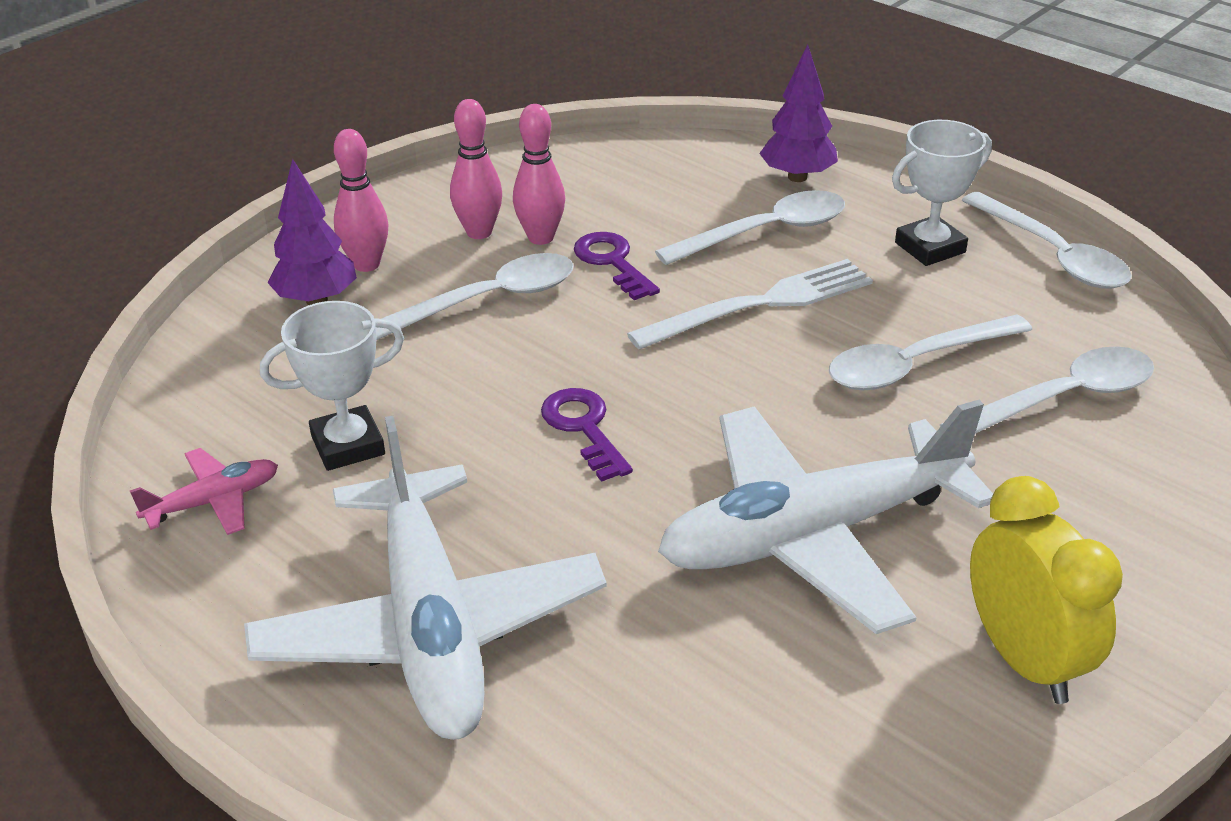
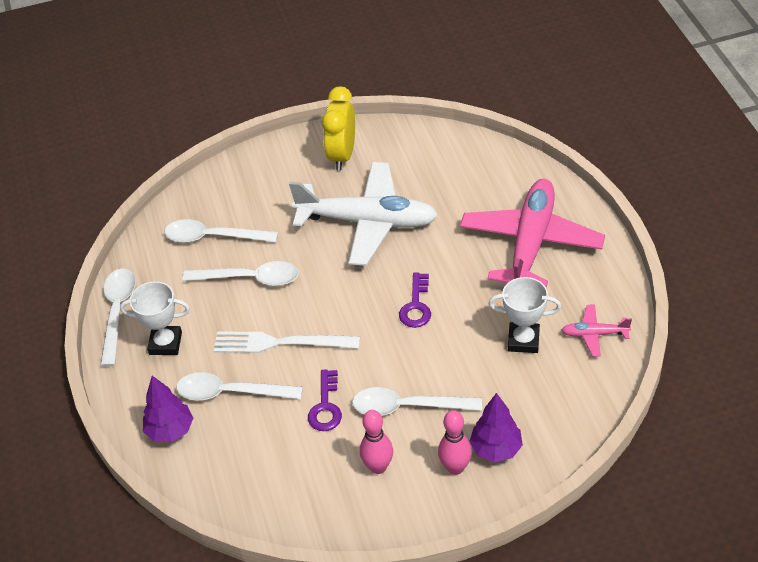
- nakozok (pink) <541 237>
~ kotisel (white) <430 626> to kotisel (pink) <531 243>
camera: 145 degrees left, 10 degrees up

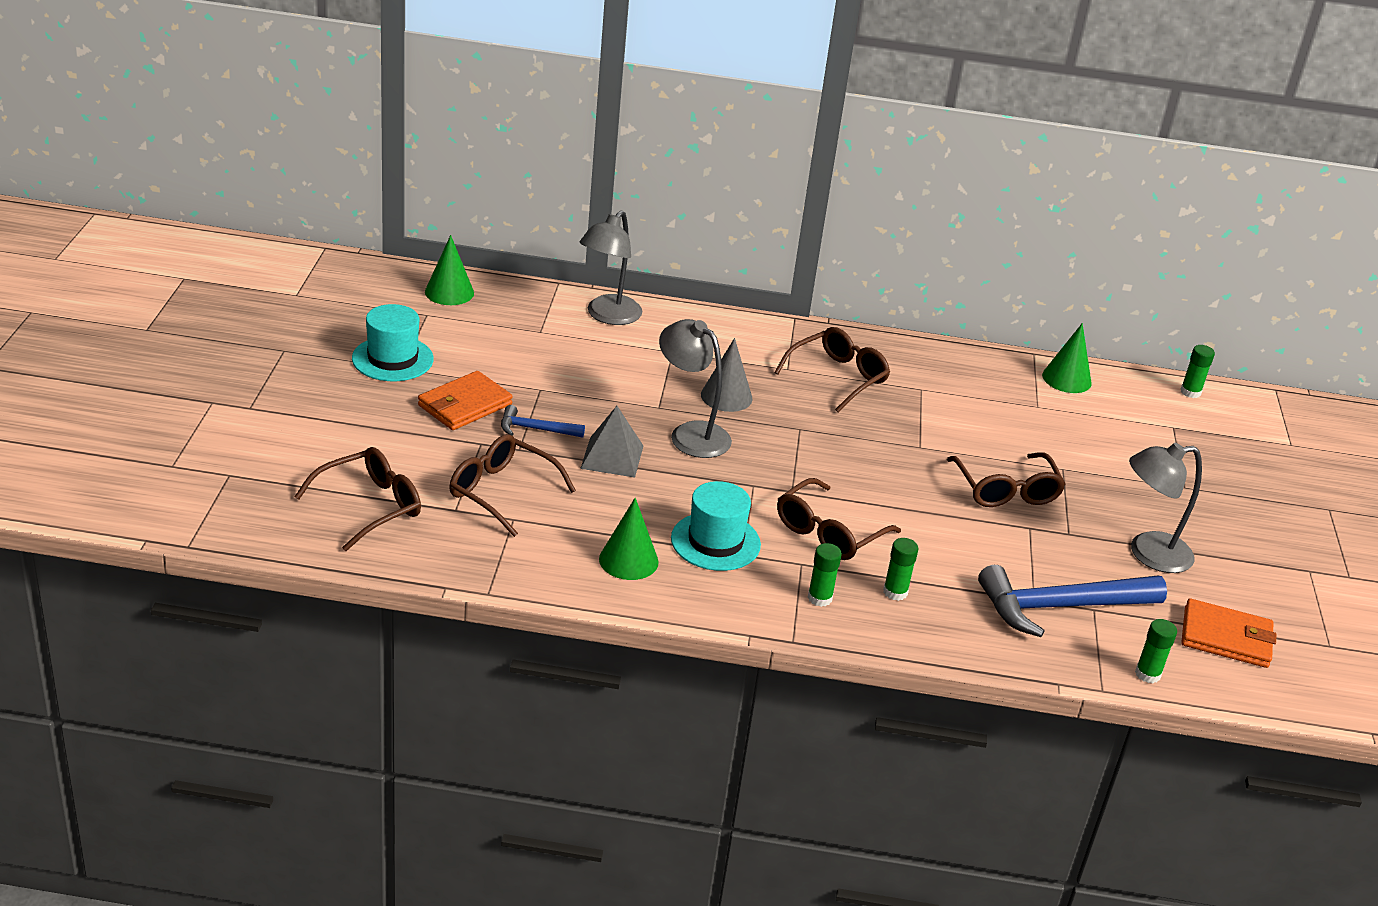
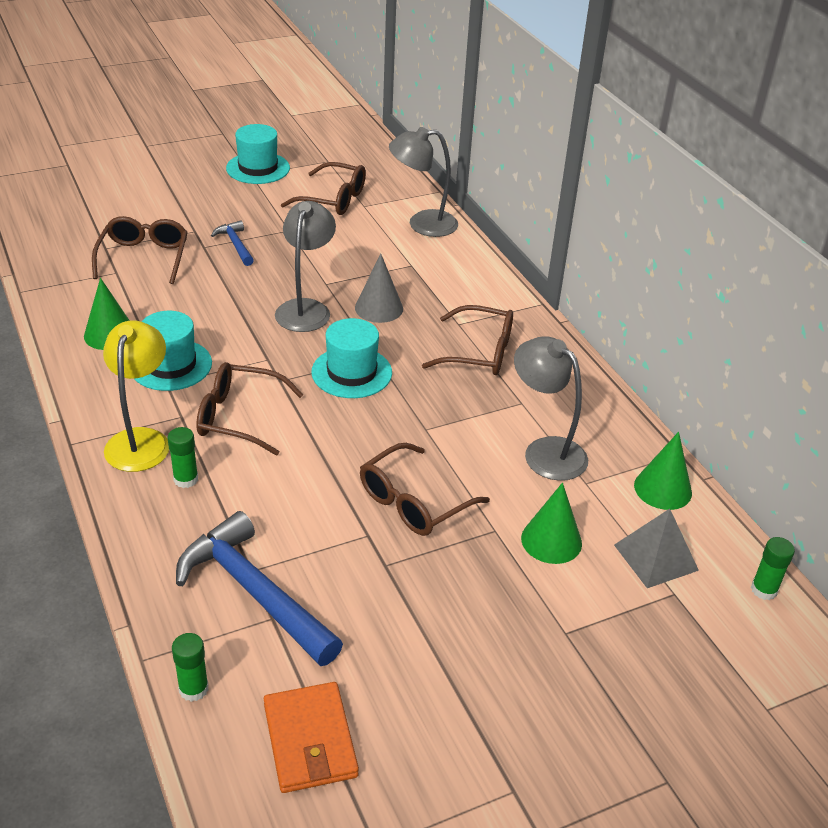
- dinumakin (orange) <465 405>
+ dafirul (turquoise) <351 372>
~ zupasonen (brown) <370 506> to <333 199>
~ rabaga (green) <449 292> to <551 540>
~ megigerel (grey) <612 457> to <655 557>
~ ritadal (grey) <1148 554> to <545 451>
~ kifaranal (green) <819 598> to ritadal (yellow) <141 440>
camera: 60 degrees right, 5 degrees up

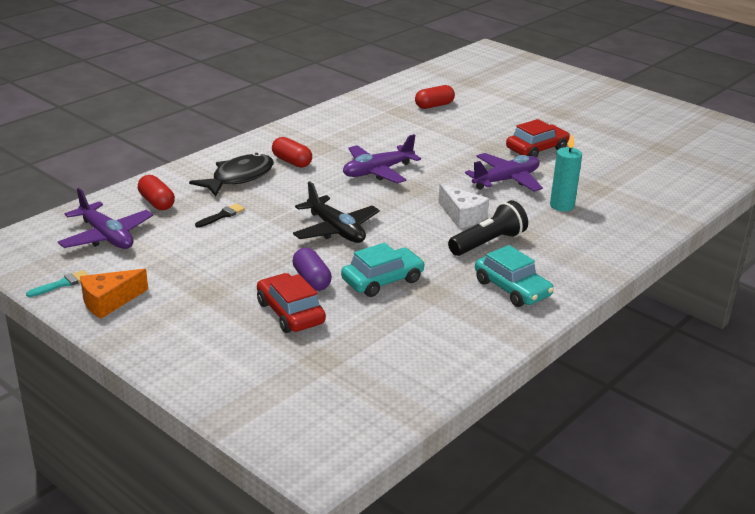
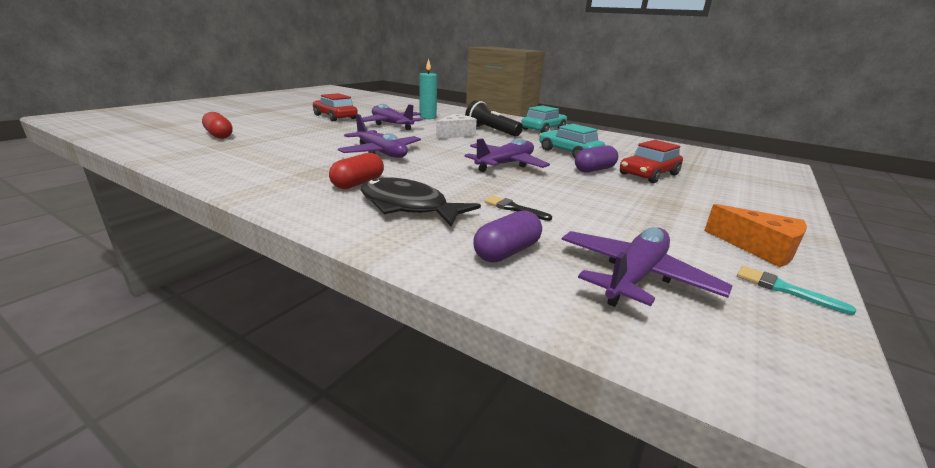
~ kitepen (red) <157 202> to kitepen (purple) <507 252>
~ kotisel (black) <336 230> to kotisel (purple) <505 164>
camera: 100 degrees left, 5 degrees down

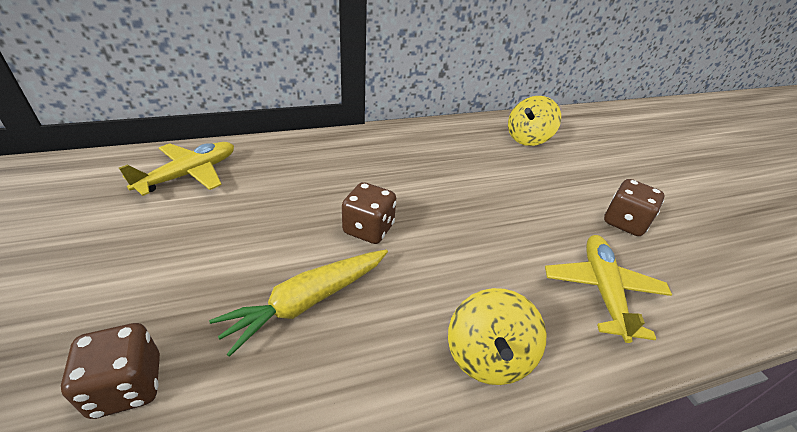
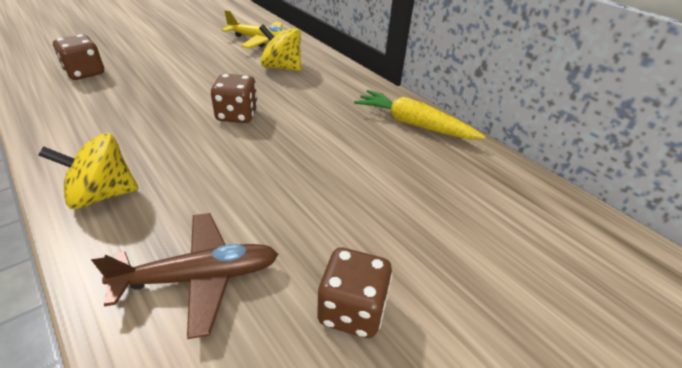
~ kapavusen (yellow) <307 302> to <413 124>
~ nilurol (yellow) <528 138> to <281 67>
~ kotisel (yellow) <602 290> to kotisel (brown) <199 277>
camera: 70 degrees right, 0 degrees up

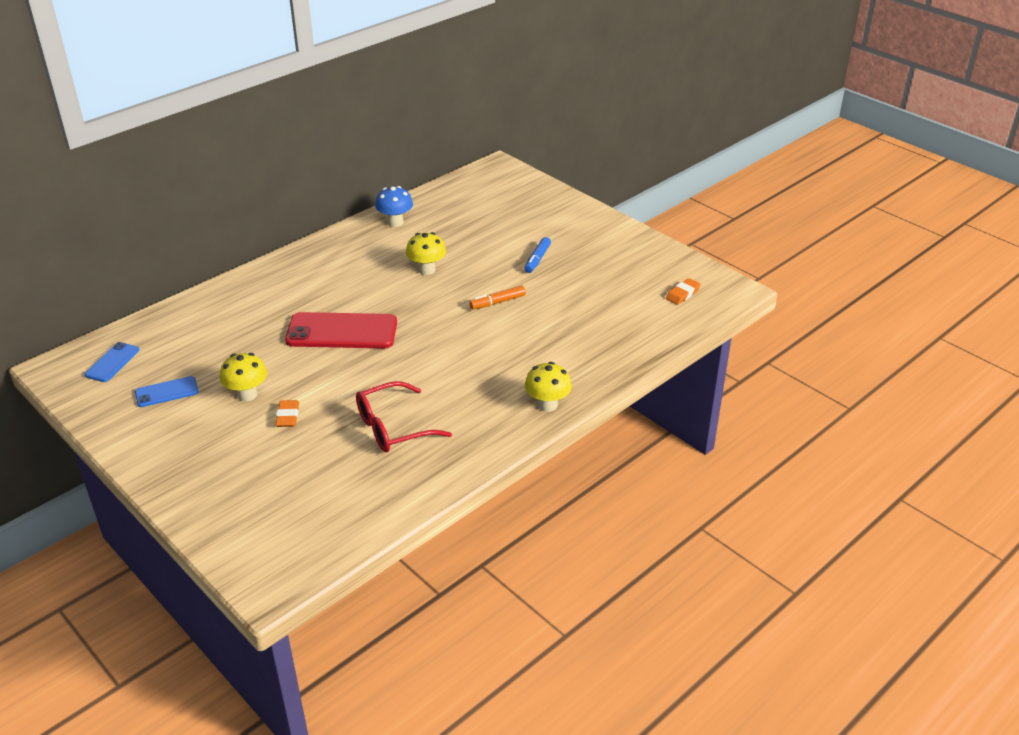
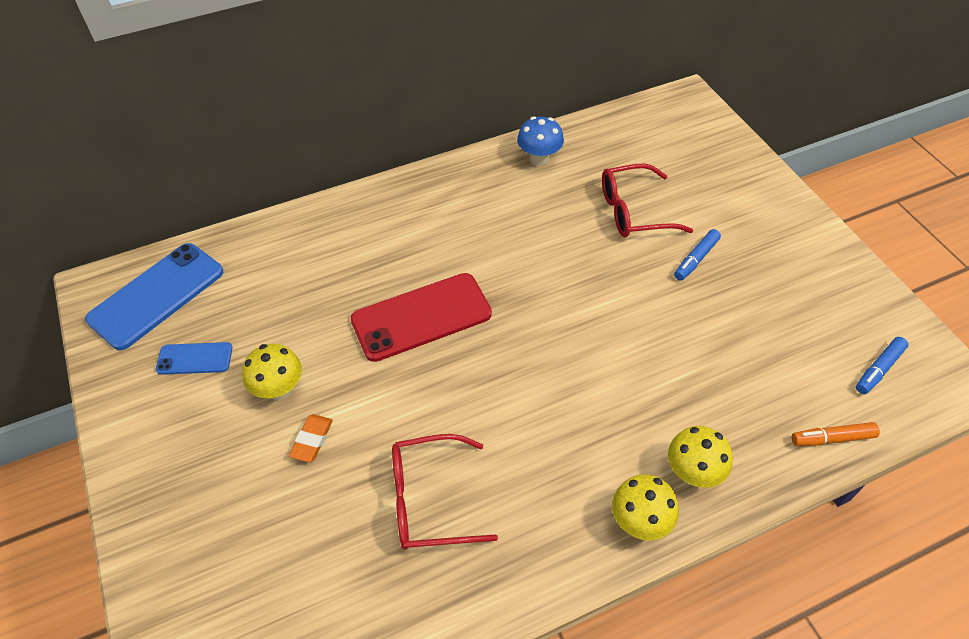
+ zupasonen (red) <633 211>
~ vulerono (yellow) <427 270> to <692 472>
~ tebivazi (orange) <497 302> to <832 438>
~ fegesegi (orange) <682 294> to tebivazi (blue) <879 369>
~ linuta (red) <342 331> = <421 317> 45 degrees counterclockwise
~ linuta (blue) <112 362> = <156 295> x1.92
camera: 20 degrees right, 15 degrees up

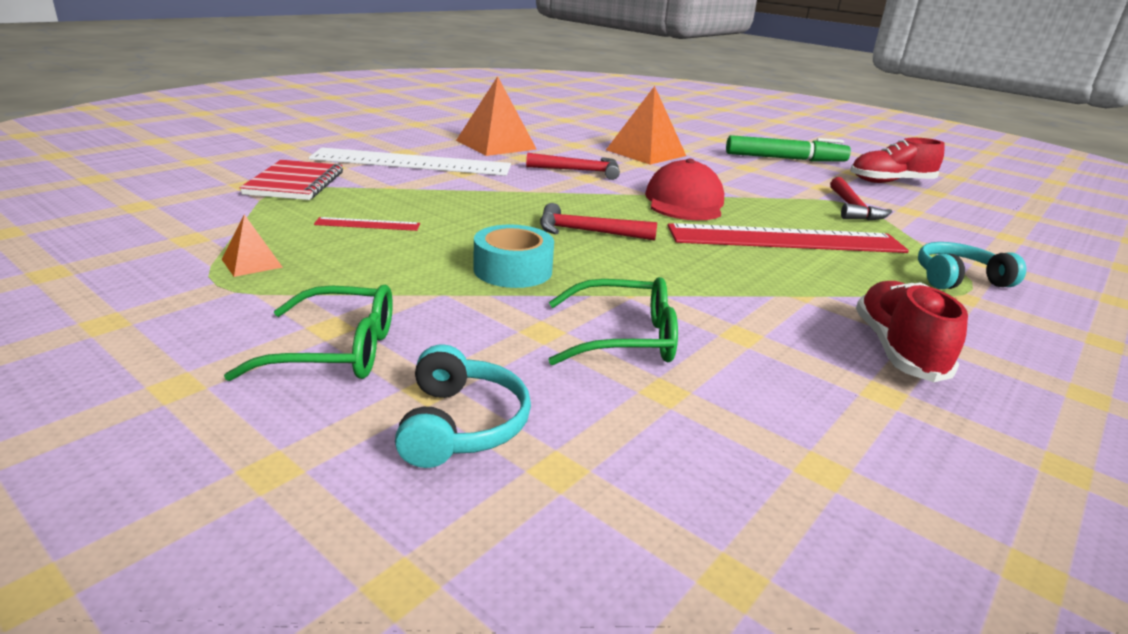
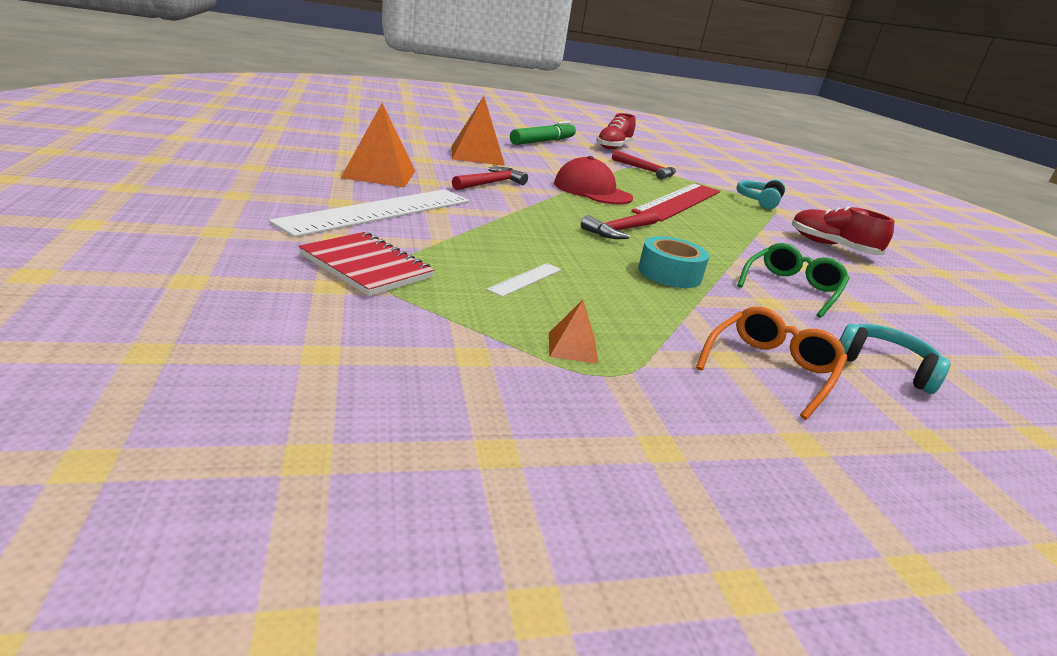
~ zupasonen (green) <335 351> to zupasonen (orange) <770 369>
~ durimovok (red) <367 224> to durimovok (white) <525 279>
camera: 55 degrees left, 0 degrees up

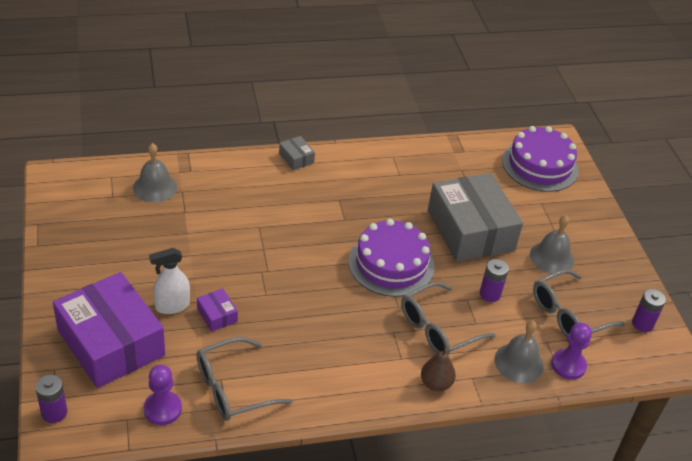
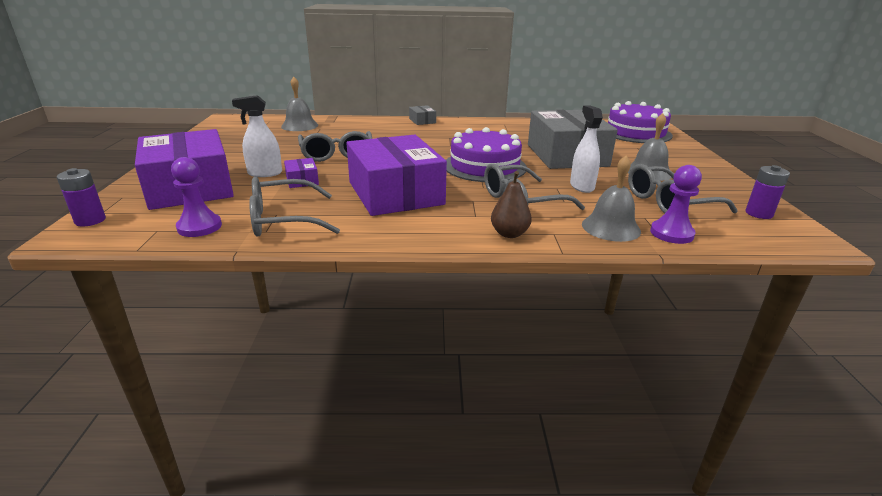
+ zupasonen (grey) <337 154>
+ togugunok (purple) <395 193>
~ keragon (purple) <490 294> to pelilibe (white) <581 186>
camera: 15 degrees right, 15 degrees down

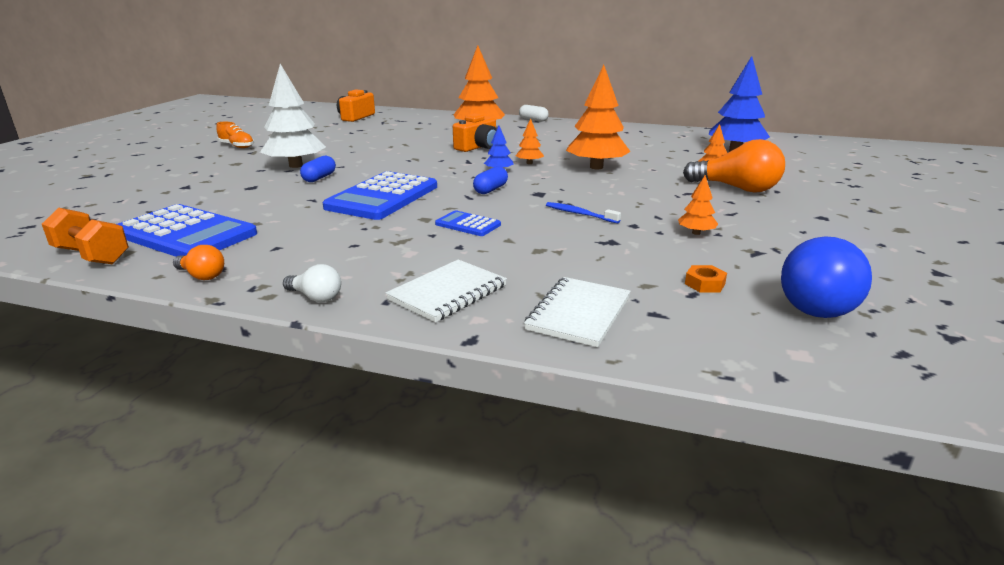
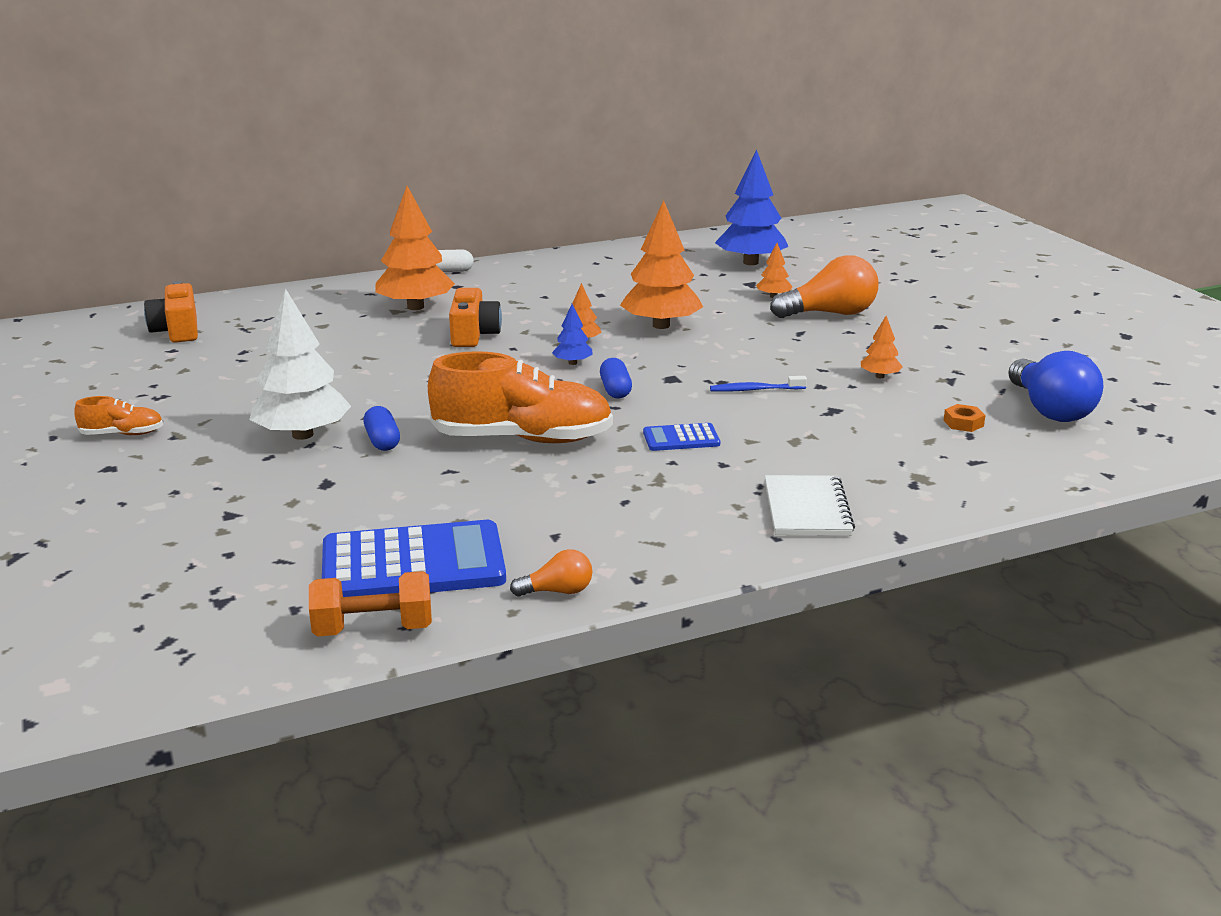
- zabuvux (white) <316 297>
- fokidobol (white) <578 313>
~ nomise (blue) <383 197> to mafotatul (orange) <523 439>
camera: 40 degrees left, 0 degrees up

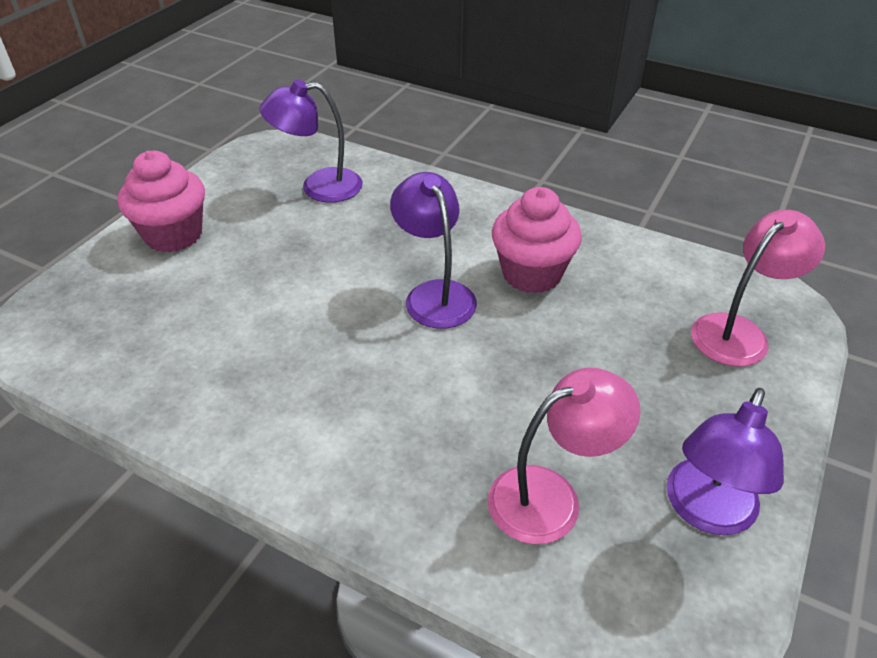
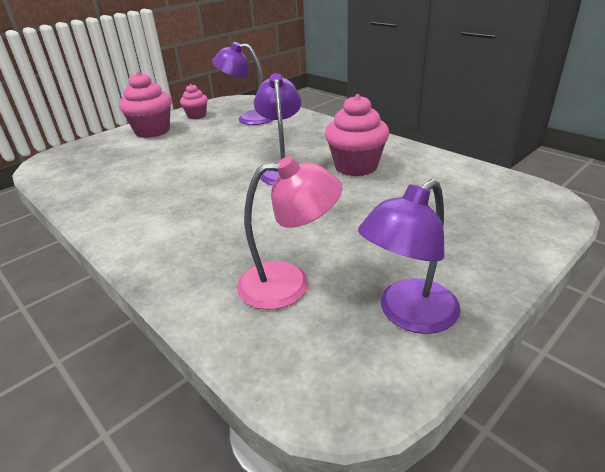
- ritadal (pink) <739 332>
+ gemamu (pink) <196 116>
camera: 20 degrees right, 10 degrees down

